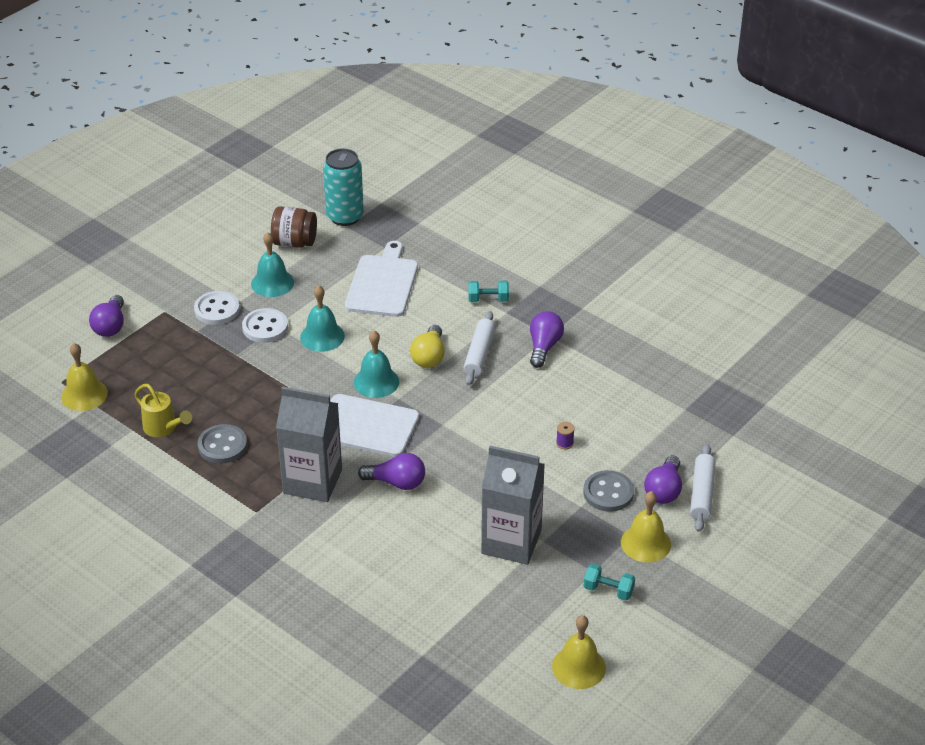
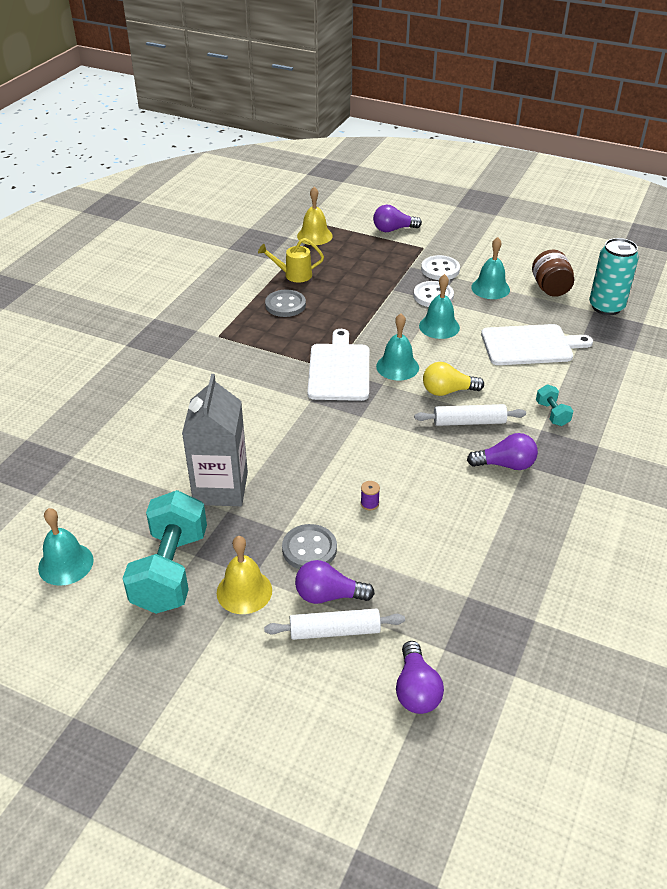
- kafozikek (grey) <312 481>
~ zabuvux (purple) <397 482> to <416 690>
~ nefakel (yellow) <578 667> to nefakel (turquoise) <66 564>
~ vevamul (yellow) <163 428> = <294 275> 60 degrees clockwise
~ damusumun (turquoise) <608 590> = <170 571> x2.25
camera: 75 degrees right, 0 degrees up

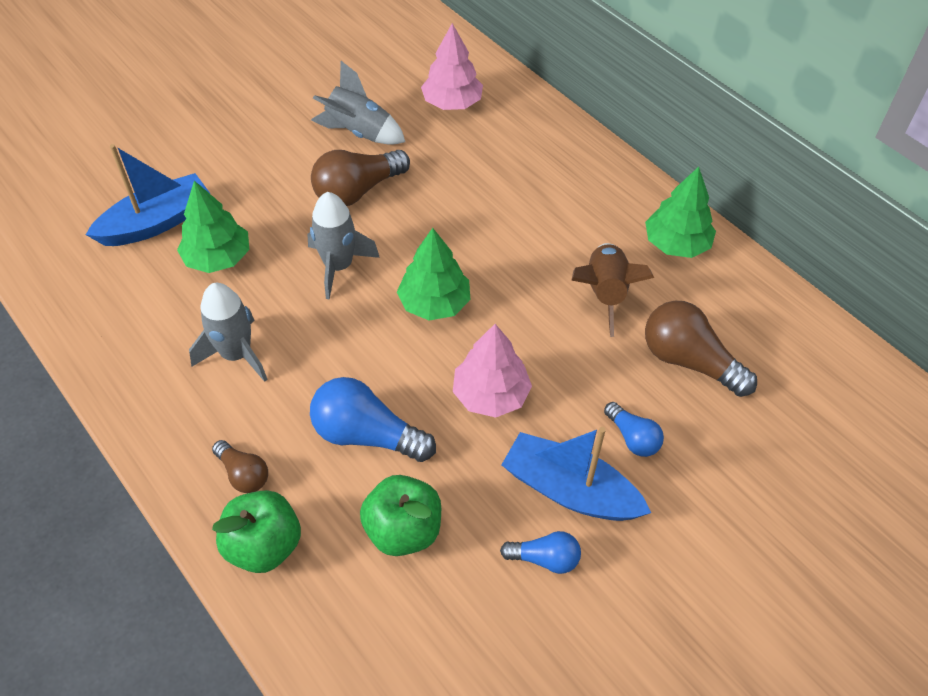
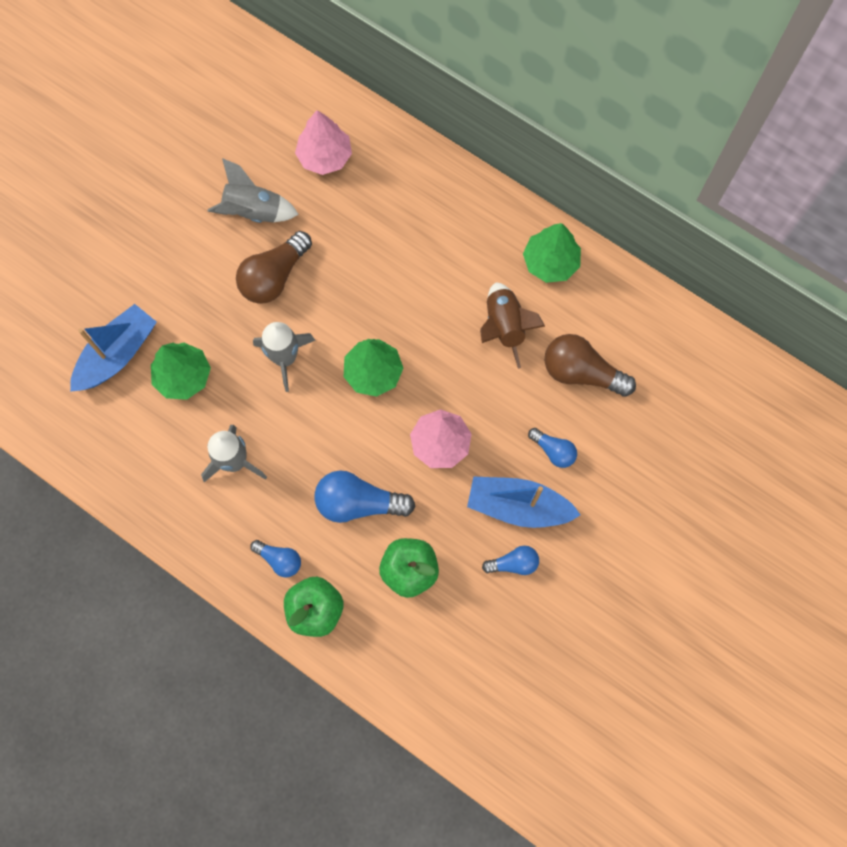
~ zabuvux (brown) <243 474> to zabuvux (blue) <279 560>
camera: 15 degrees left, 20 degrees up

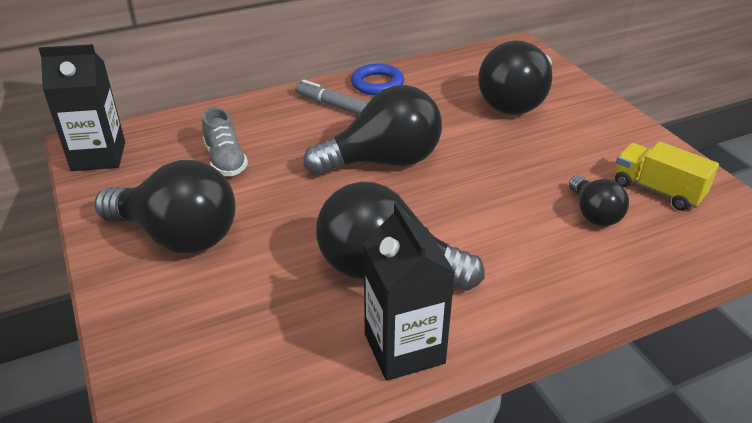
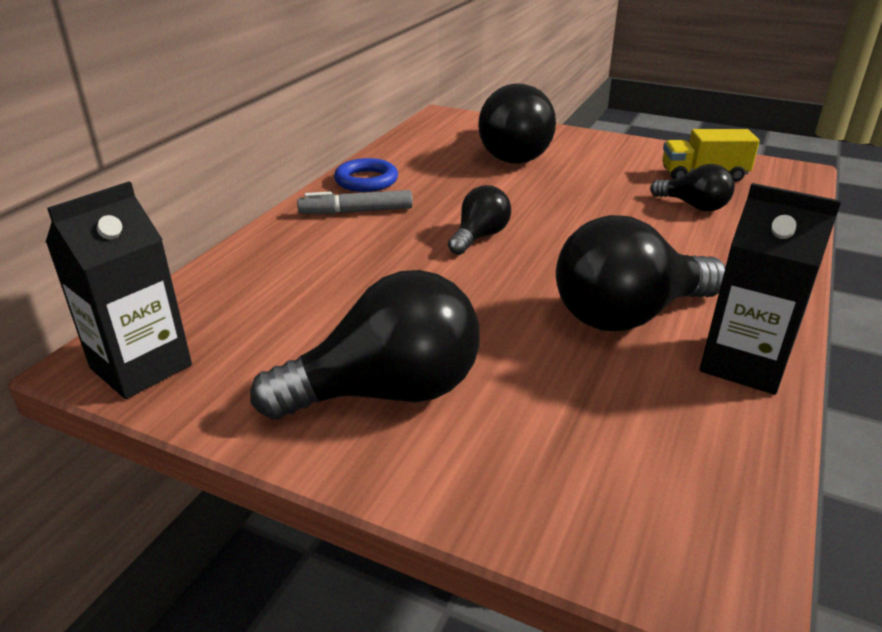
- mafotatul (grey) <225 161>
~ zabuvux (black) <383 162> = <479 237> x0.54
camera: 40 degrees left, 5 degrees down

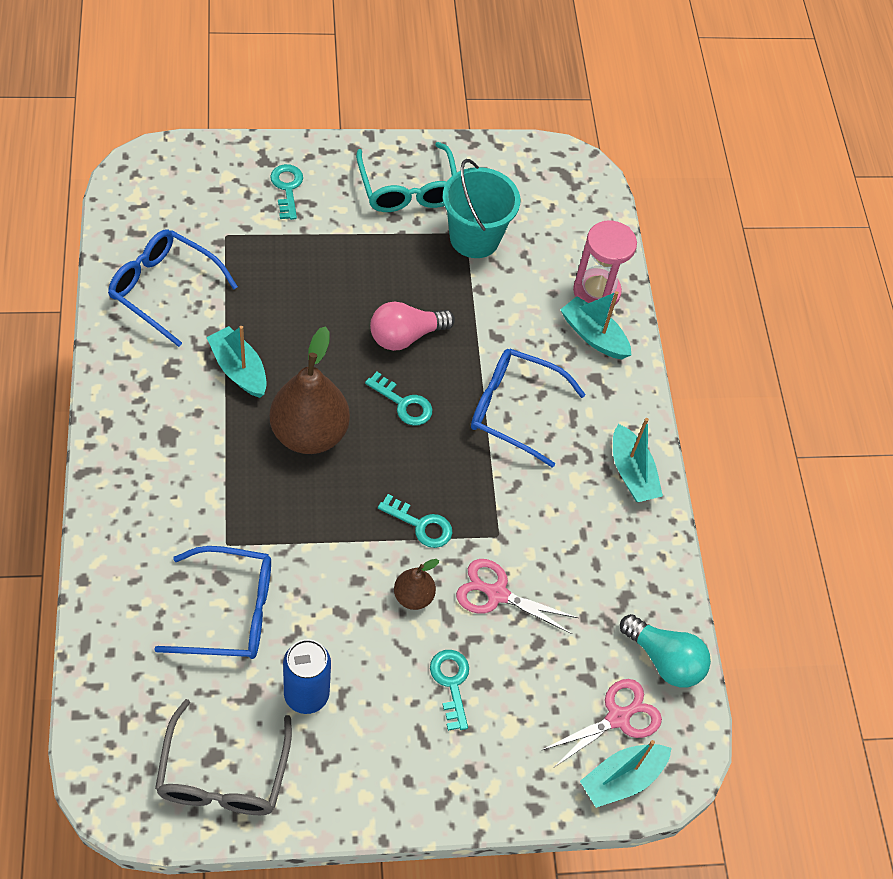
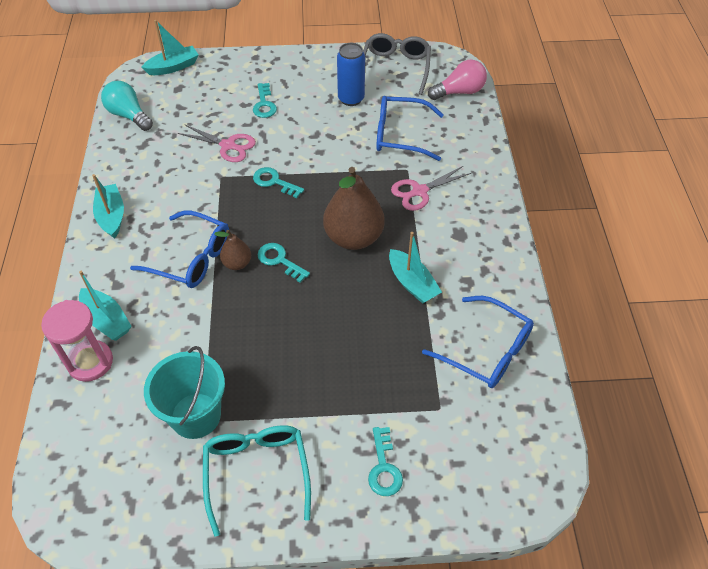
~ zabuvux (pink) <405 336> to <459 92>
~ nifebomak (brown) <413 596> to <237 263>
~ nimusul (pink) <618 717> to <419 191>
camera: 170 degrees left, 5 degrees down

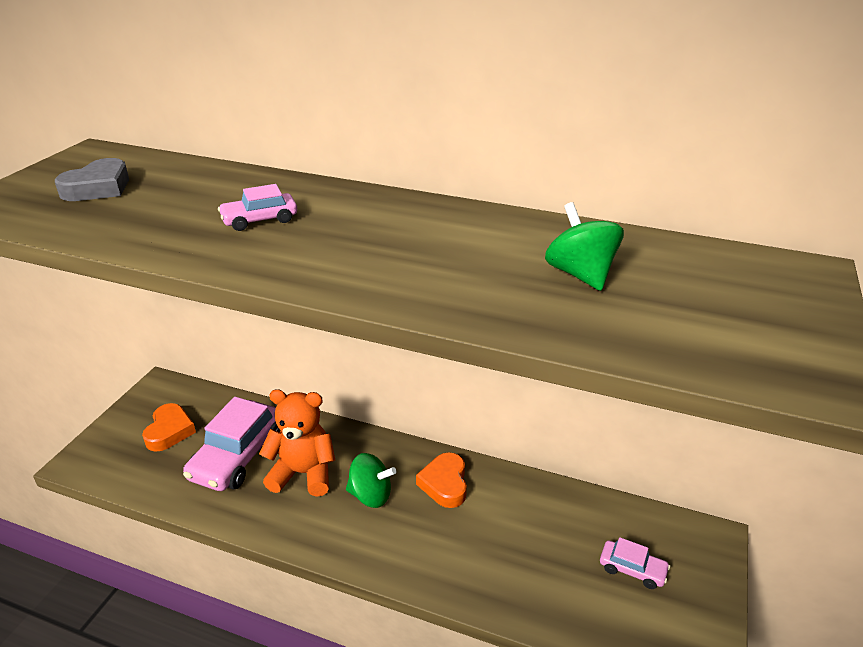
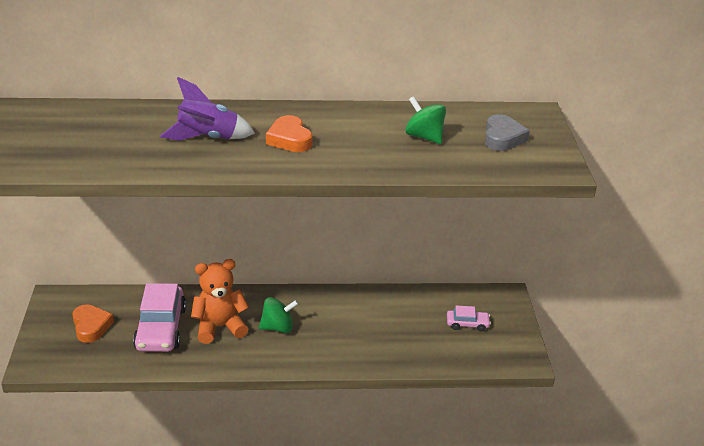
~ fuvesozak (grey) <98 188> to <502 138>
~ fuvesozak (orange) <445 484> to <289 139>
~ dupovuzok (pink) <260 220> to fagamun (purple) <207 138>
camera: 25 degrees left, 0 degrees up

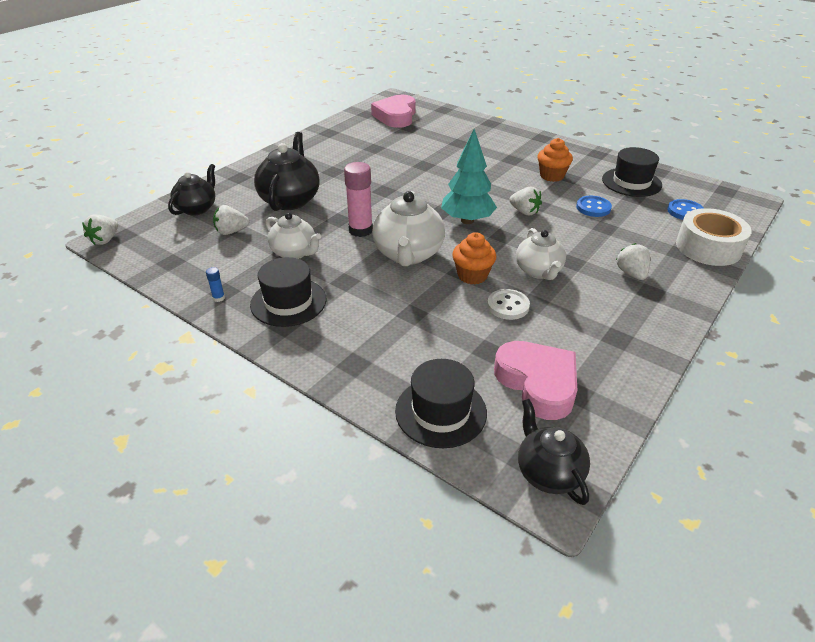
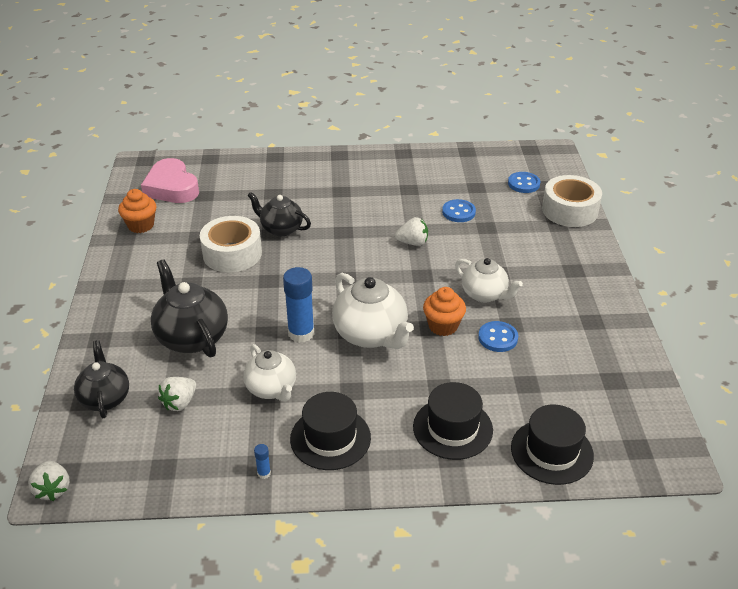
- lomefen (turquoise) <467 220>
- fuvesozak (pink) <538 383>
- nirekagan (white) <631 273>
+ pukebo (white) <232 253>
~ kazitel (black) <548 473> to <281 229>
~ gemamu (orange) <552 176> to <141 225>
~ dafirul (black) <631 182> to <452 428>
~ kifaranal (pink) <360 230> to kifaranal (blue) <301 333>
~ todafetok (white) <508 306> to todafetok (blue) <498 338>
~ kazitel (white) <294 252> = <272 389> 60 degrees clockwise
camera: 40 degrees left, 0 degrees up

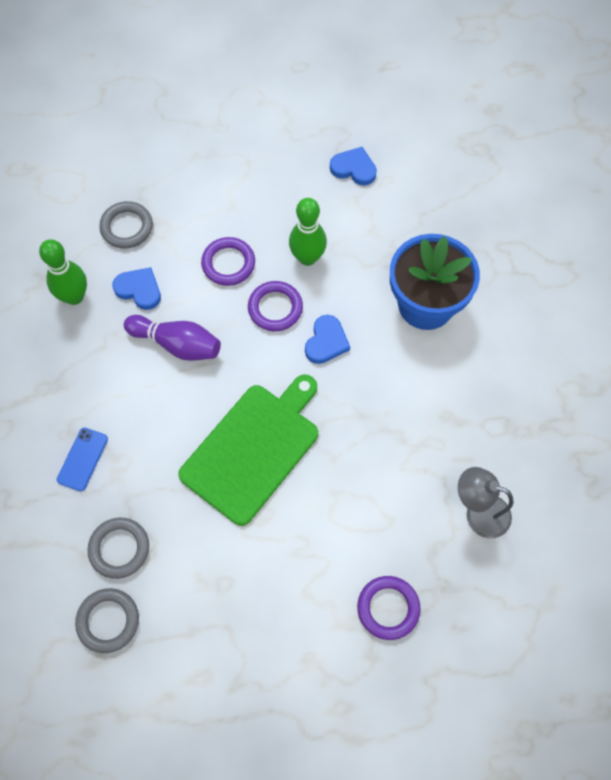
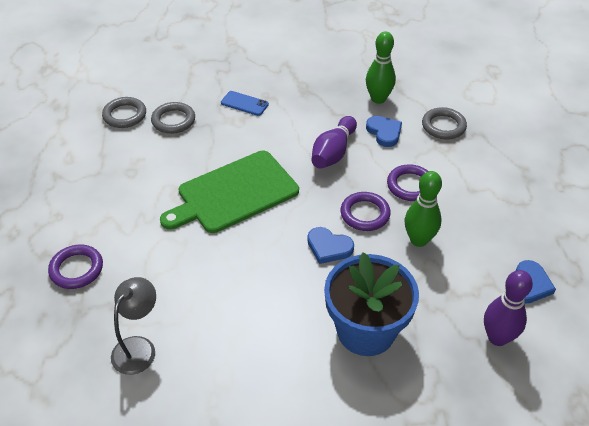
+ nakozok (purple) <497 337>
~ fuvesozak (blue) <139 289> = <384 132> 60 degrees counterclockwise
~ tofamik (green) <253 449> = <234 193> 105 degrees clockwise
camera: 95 degrees right, 20 degrees down

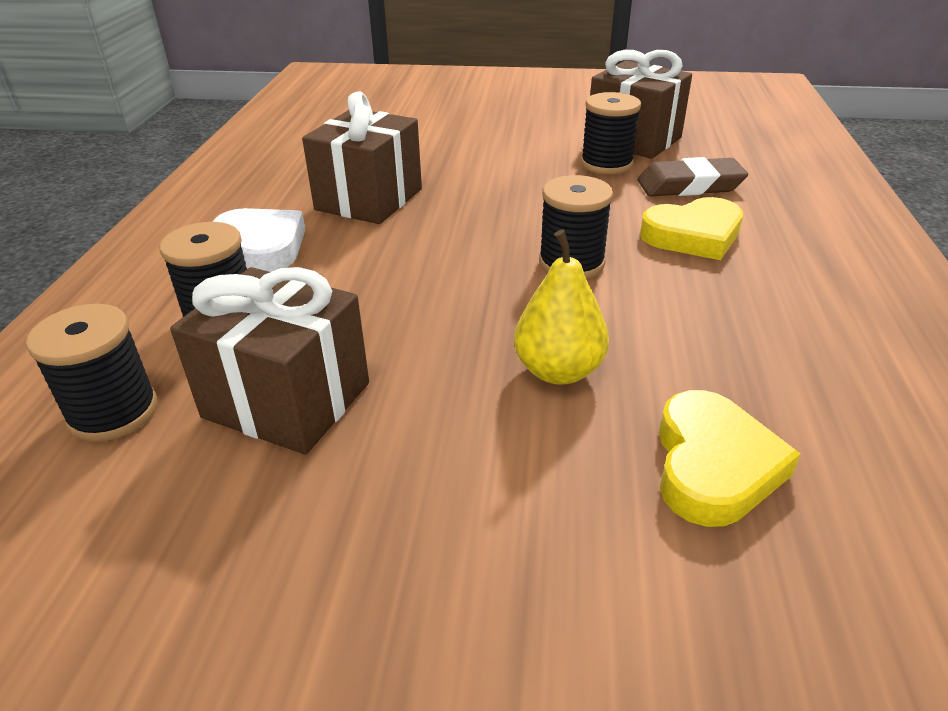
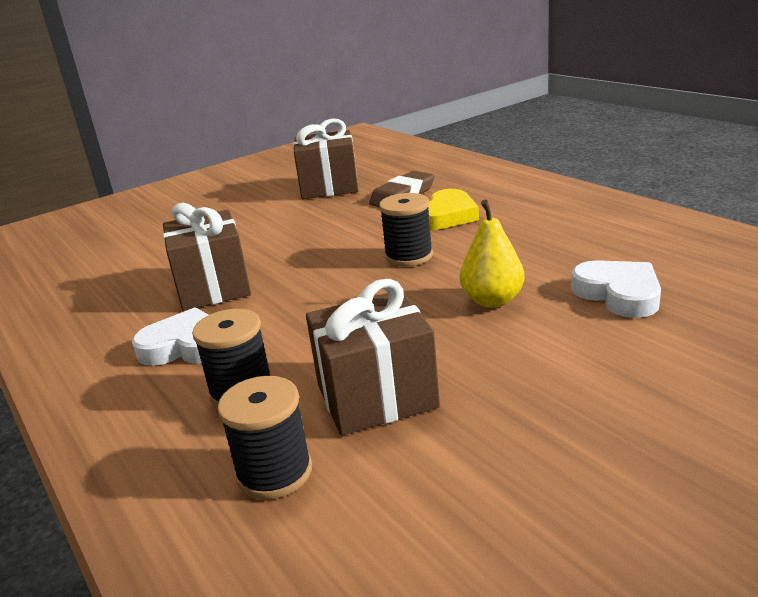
- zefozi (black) <606 164>
~ fuvesozak (yellow) <713 466> to fuvesozak (white) <618 294>
camera: 40 degrees left, 10 degrees down

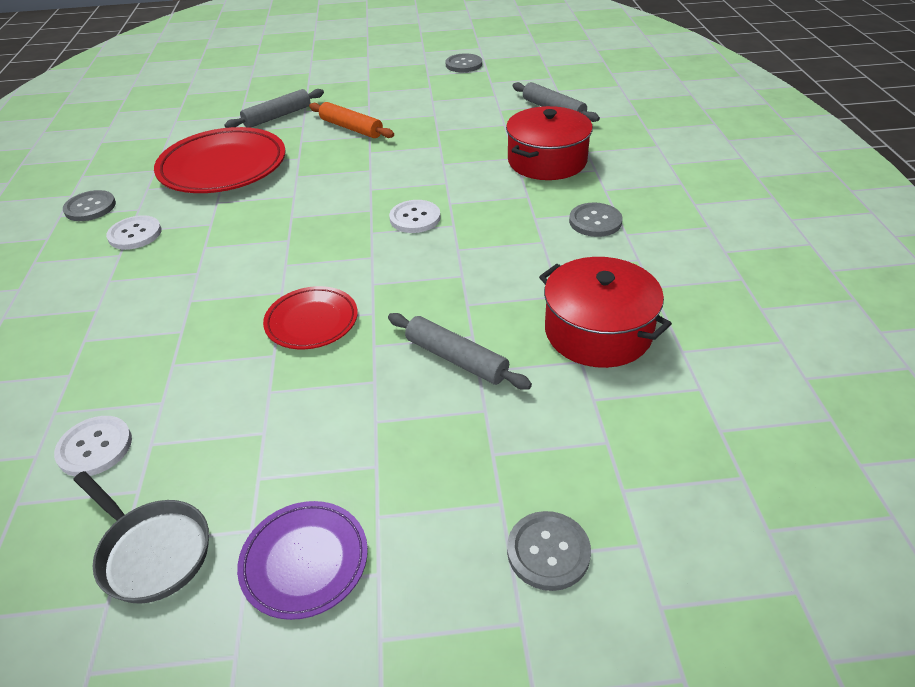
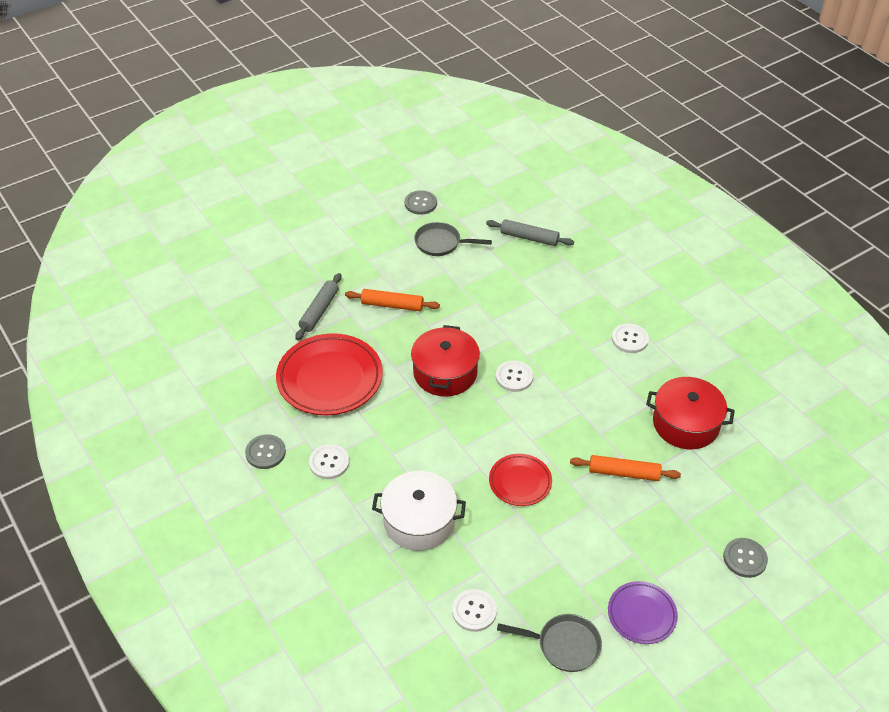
+ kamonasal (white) <419 521>
+ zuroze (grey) <441 243>
~ kamonasal (red) <547 161> to <445 373>
~ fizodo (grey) <456 359> to fizodo (orange) <623 473>
~ todafetok (grey) <595 221> to todafetok (white) <629 339>
camera: 30 degrees left, 5 degrees up

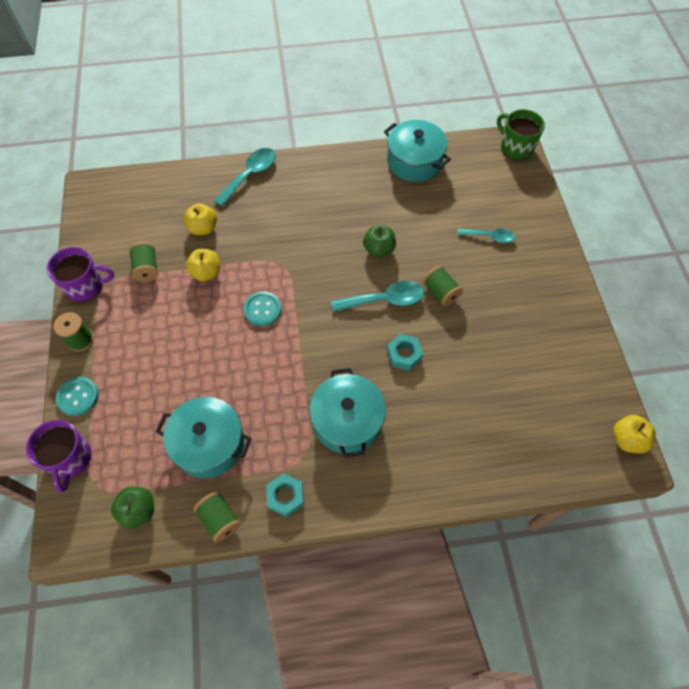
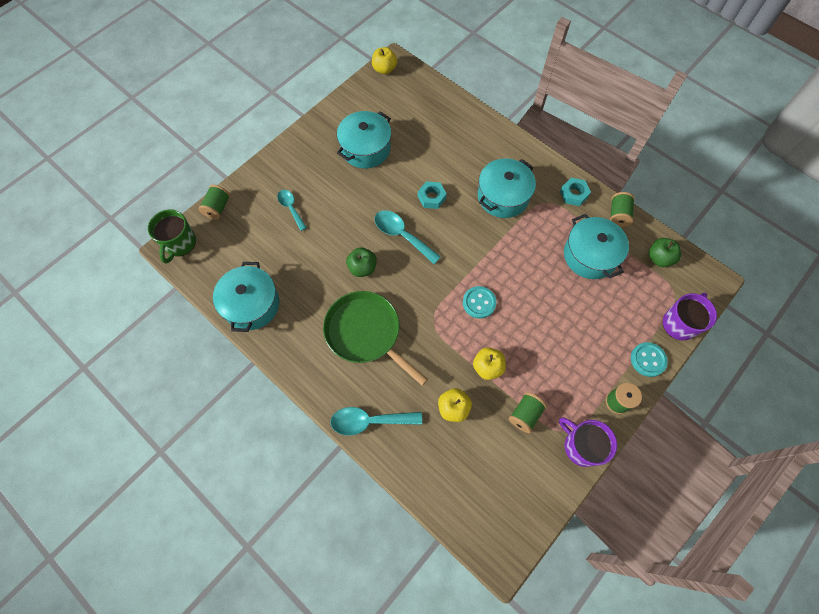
+ zuroze (green) <365 333>
+ kamonasal (turquoise) <365 149>
~ zefozi (green) <440 292> to <218 208>
camera: 130 degrees left, 5 degrees up

